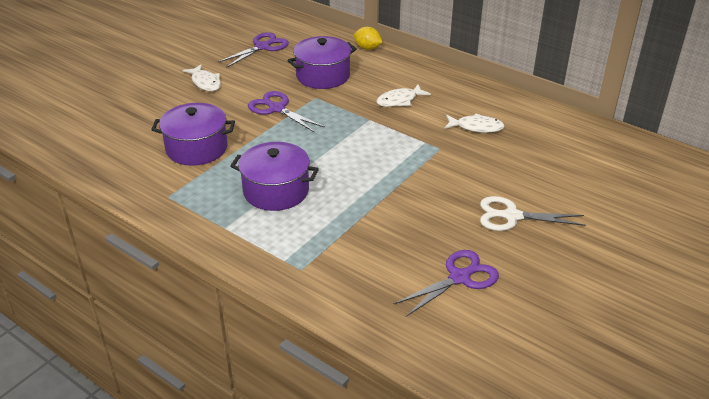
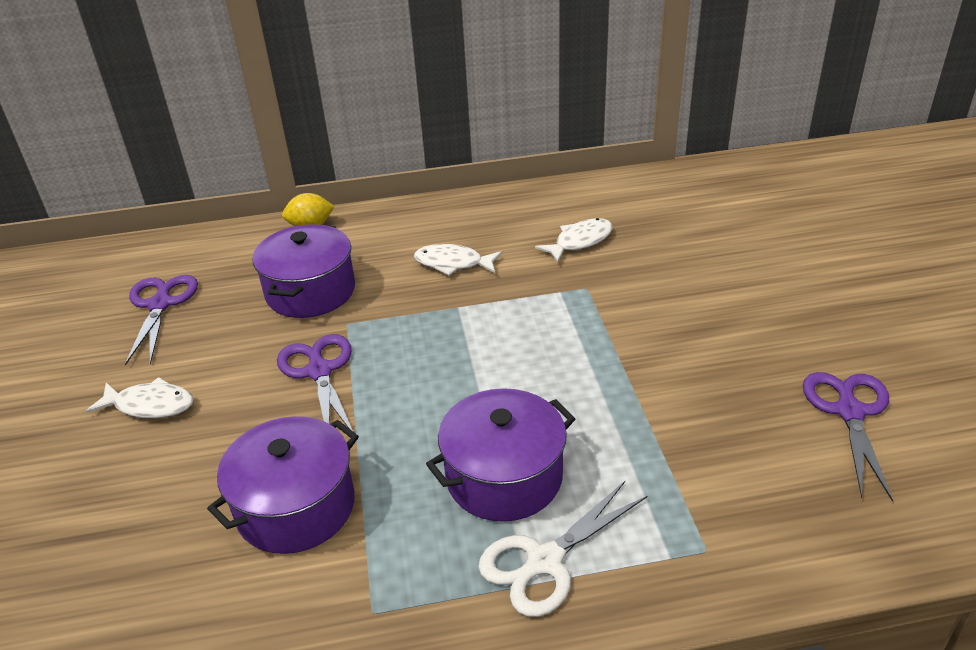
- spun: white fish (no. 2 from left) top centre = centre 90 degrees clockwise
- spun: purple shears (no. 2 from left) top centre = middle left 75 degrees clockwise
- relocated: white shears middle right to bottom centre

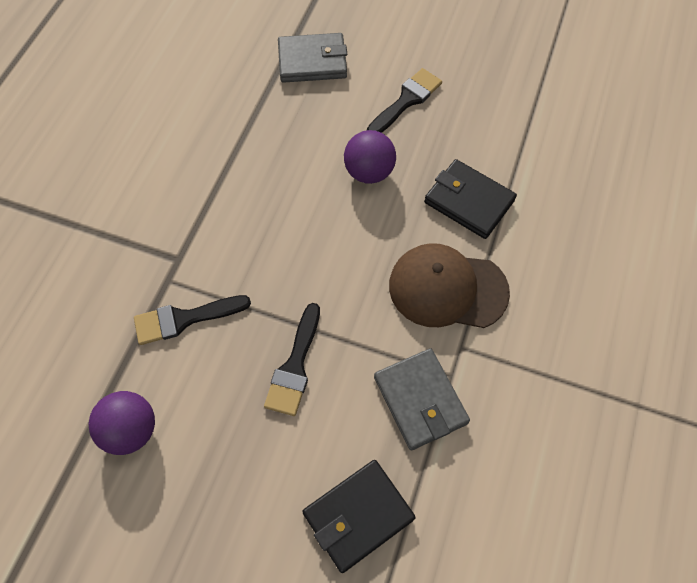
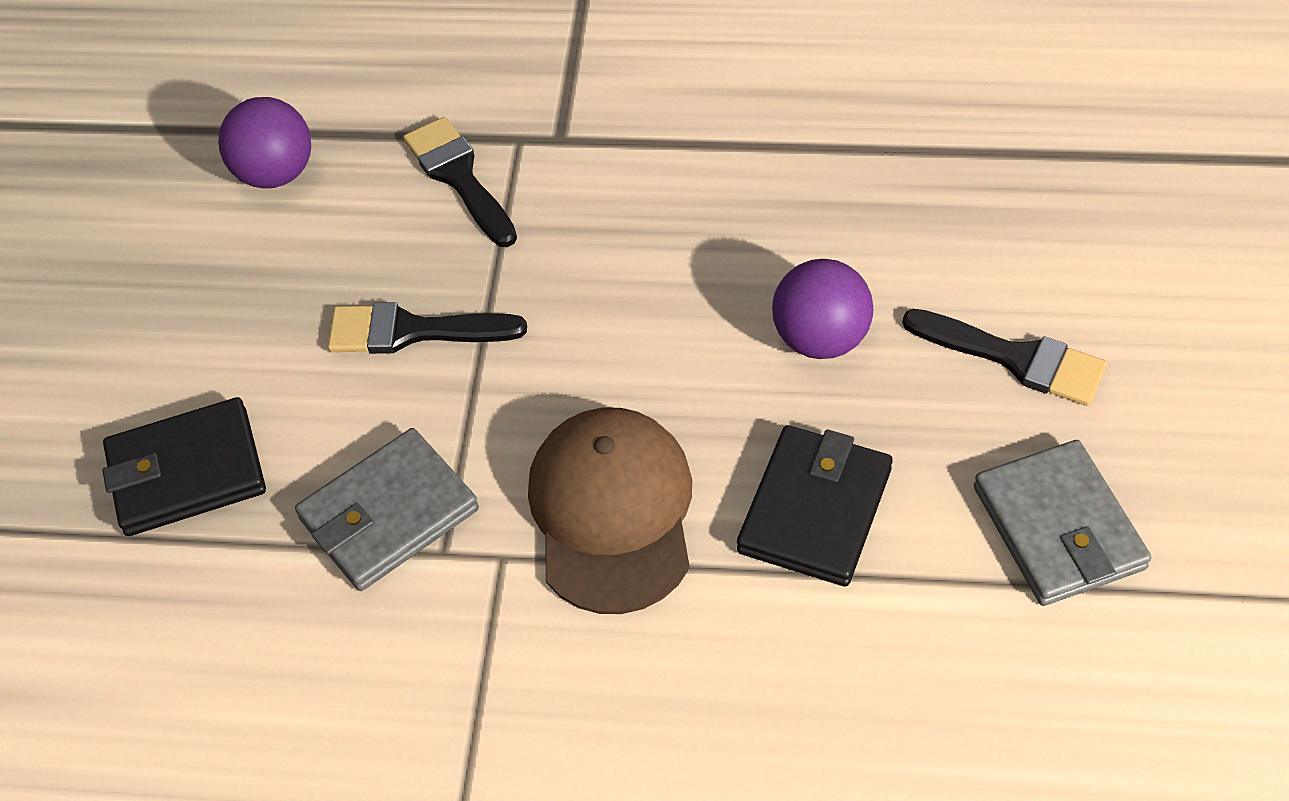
- relocated: grey billfold (no. 1 from left in the first image) top centre to grey billfold (no. 2 from left) middle right
- spun: black billfold (no. 1 from left) bottom centre = middle left 60 degrees counterclockwise

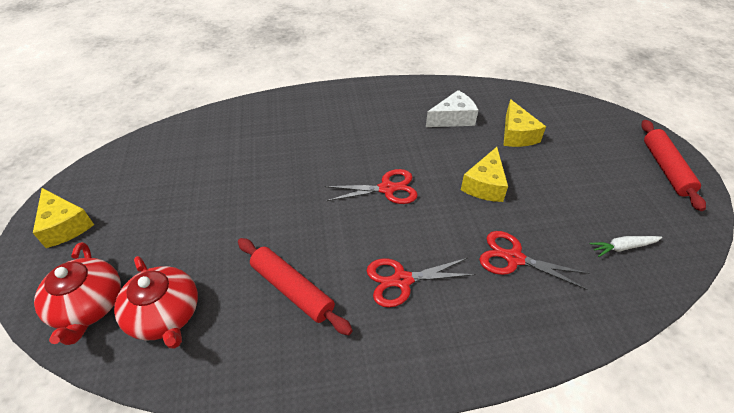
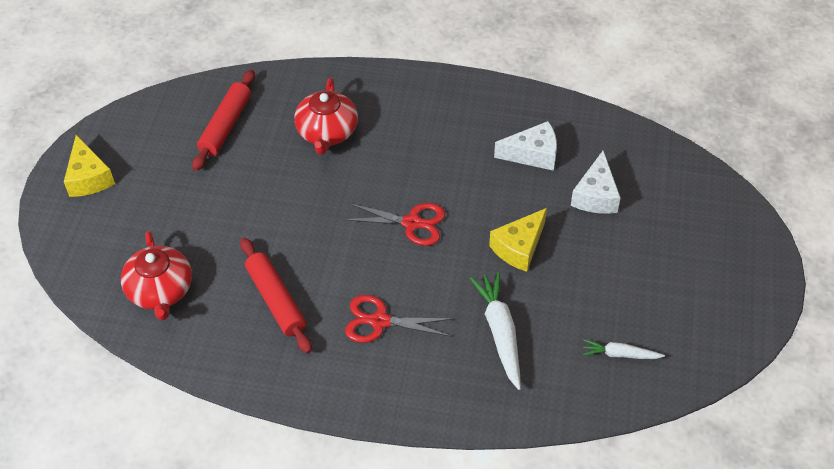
- colour: yellow piece of cheese (no. 3 from left) top right to white piece of cheese (no. 2 from left) middle right
- relocated: red pastry roller (no. 2 from left in the first image) middle right to red pastry roller (no. 1 from left) top left
- exchanged: red shears (no. 3 from left) middle right to white toy carrot (no. 1 from left) bottom centre
- relocated: red teapot (no. 1 from left in the first image) bottom left to red teapot (no. 2 from left) top centre

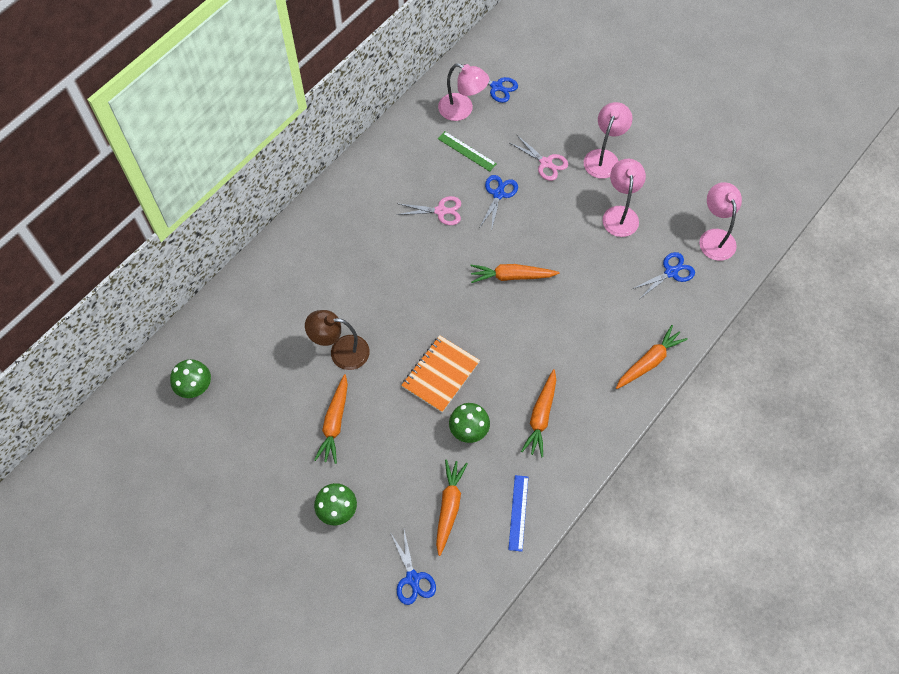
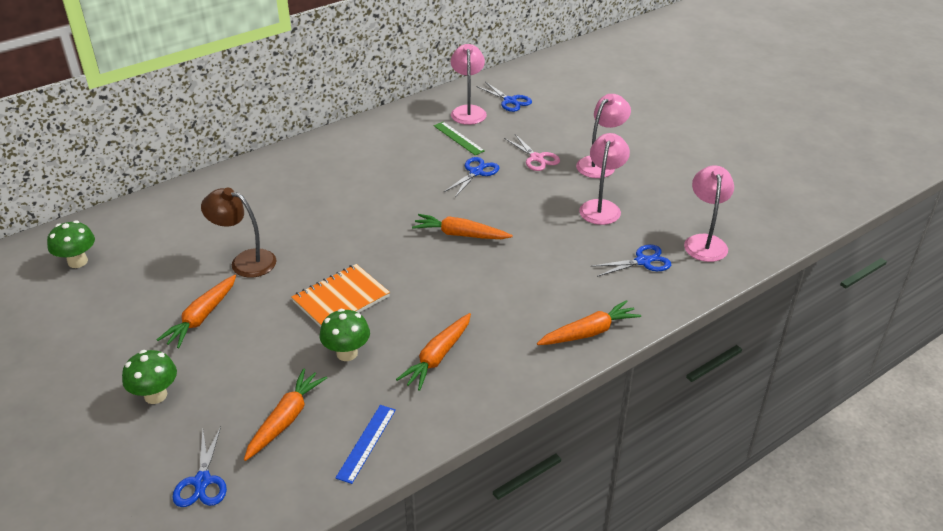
- spun: rose-pink lamp (no. 1 from left) top centre = top centre 135 degrees counterclockwise
- missing: rose-pink shears (no. 1 from left) top centre

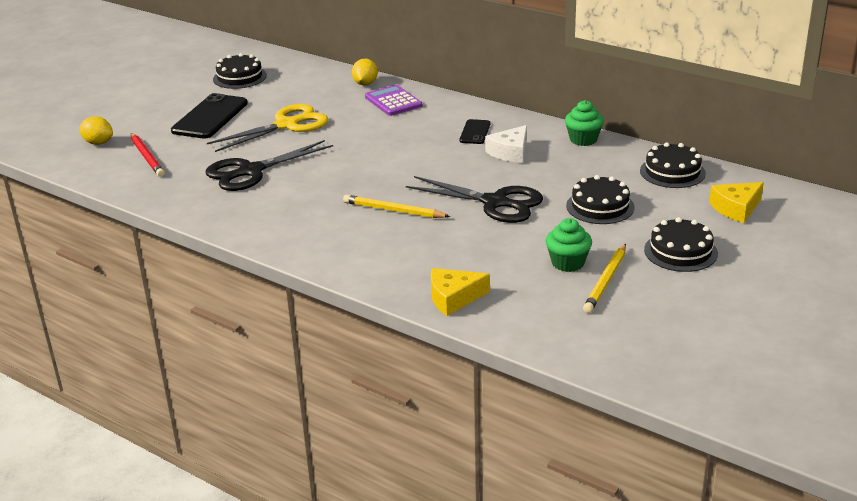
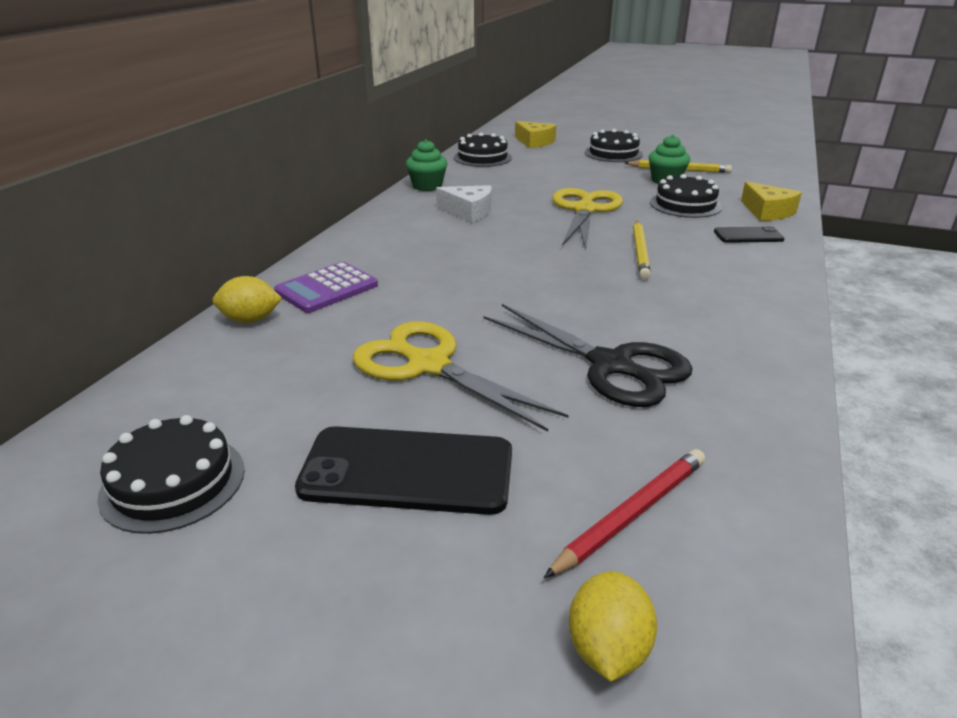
- relocated: black smartphone (no. 2 from left) top centre to top right
- relocated: black layer cake (no. 2 from left in the first image) middle right to black layer cake (no. 4 from left) top right
- colour: black shears (no. 2 from left) centre to yellow shears (no. 2 from left) top centre

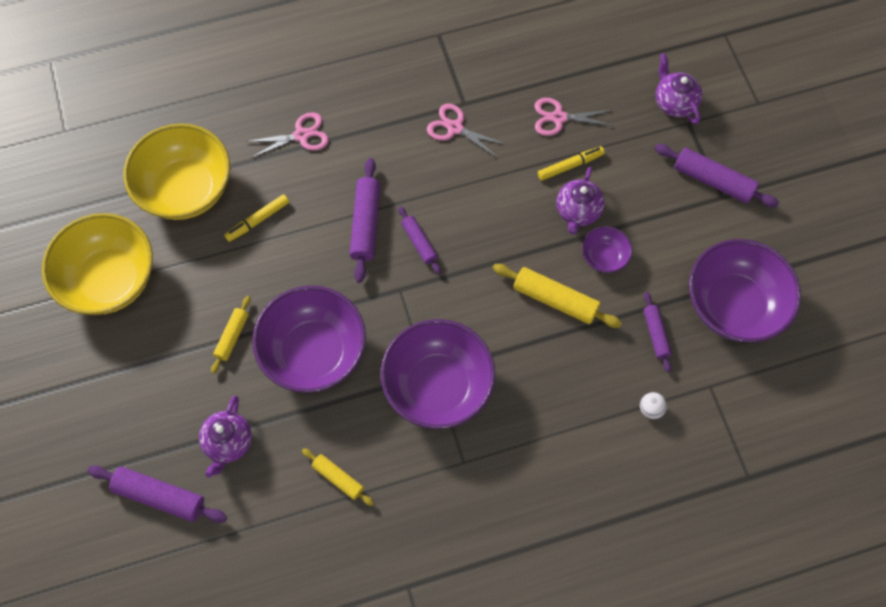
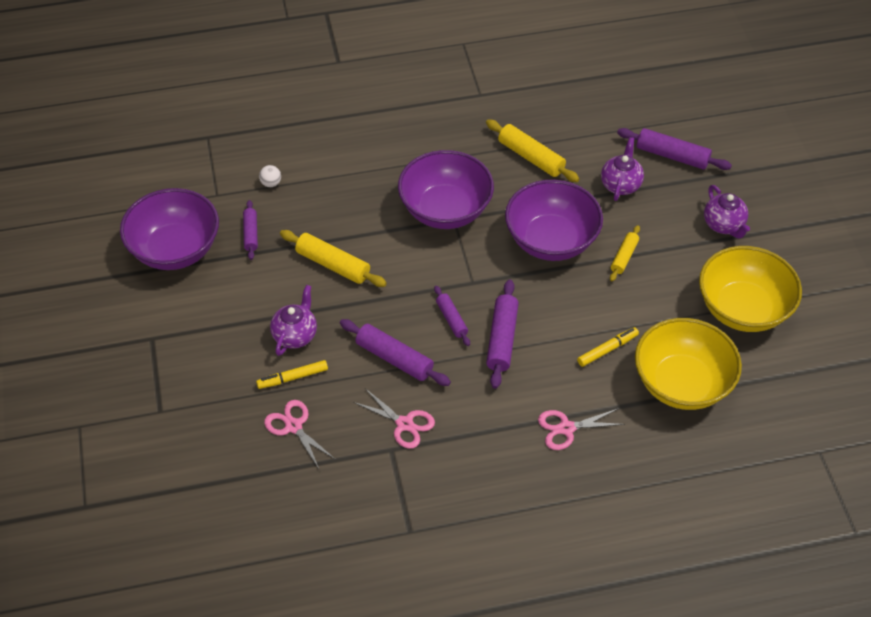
- relocated: purple teapot (no. 3 from left) top right to middle right
- spun: rose-pink shears (no. 3 from left in the first image) top centre = bottom centre 135 degrees counterclockwise
- relocated: purple pastry roller (no. 5 from left in the first image) top right to purple pastry roller (no. 2 from left) centre
- missing: purple serving bowl (no. 3 from left) middle right
- size: yellow pastry roller (no. 2 from left) bottom centre = top centre x1.63

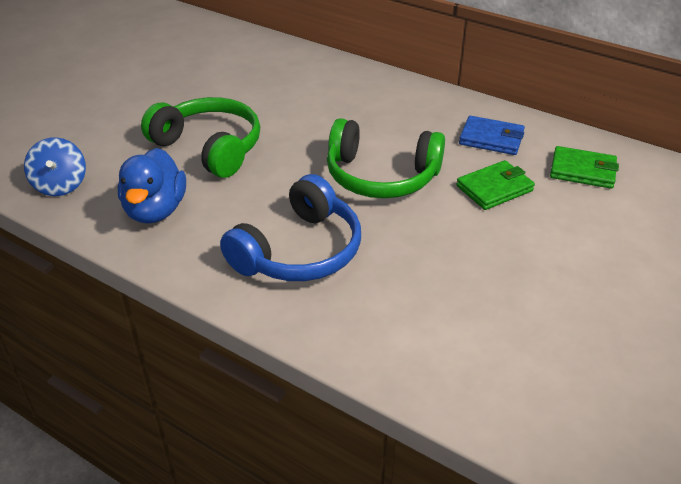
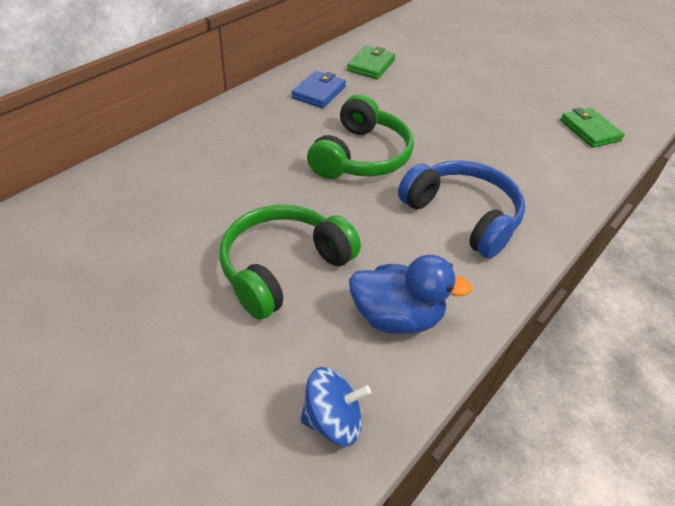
- relocated: emerald billfold (no. 1 from left in the first image) middle right to emerald billfold (no. 2 from left) top right

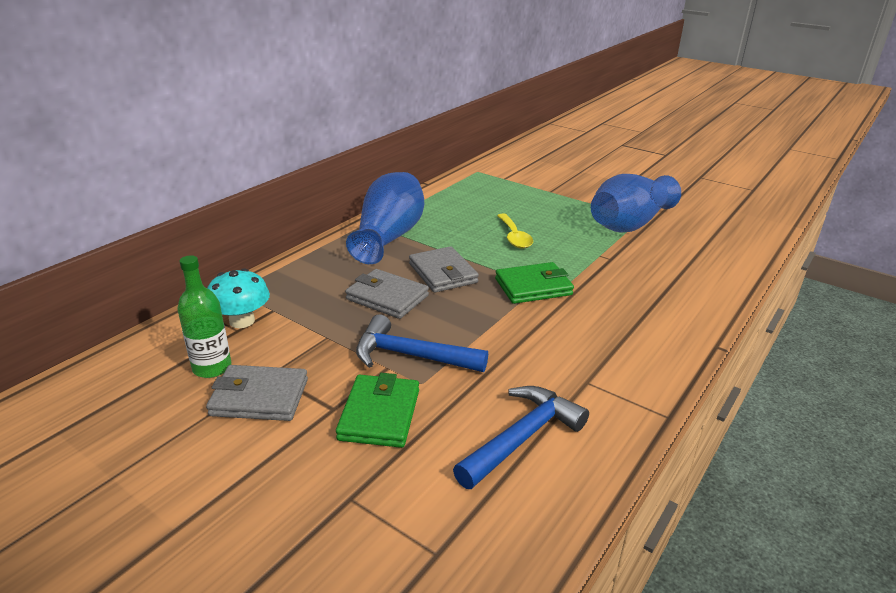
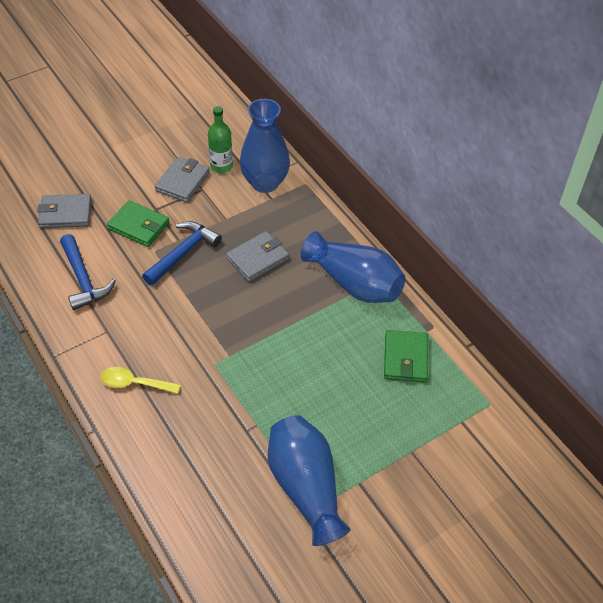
- relocated: yellow teaspoon centre to middle left
- relocated: grey billfold (no. 3 from left in the first image) centre to grey billfold (no. 1 from left) middle left
- relocated: emerald billfold (no. 2 from left) centre to middle right
- exchanged: teal toadstool middle left to royal blue vase (no. 1 from left) top centre

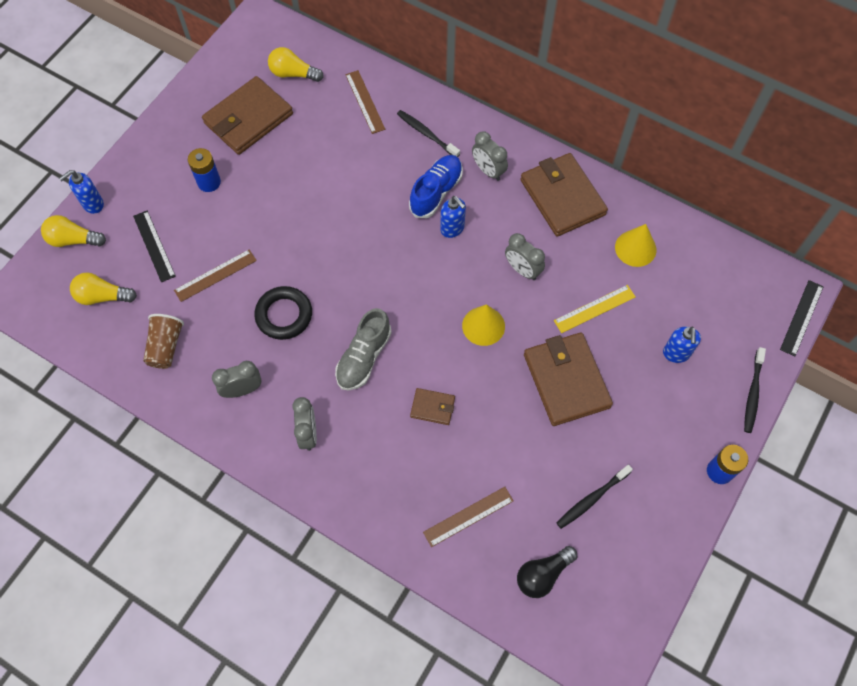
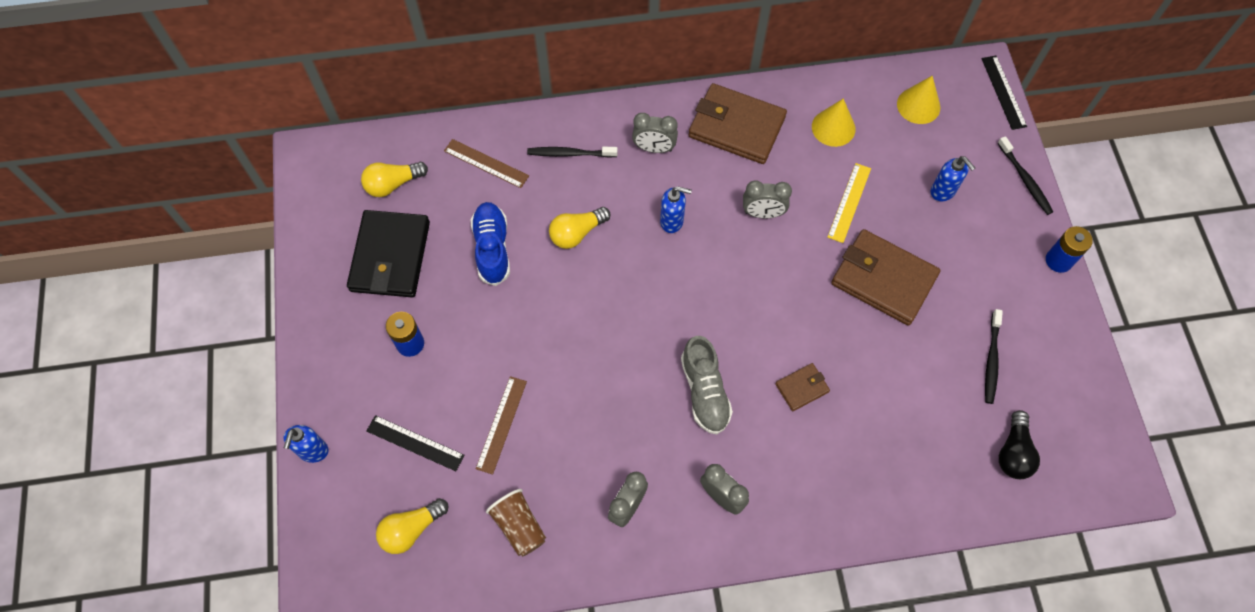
- colour: brown billfold (no. 1 from left) top left to black billfold middle left
- relocated: royal blue lace-up shoe top centre to centre
- relocated: yellow bulb (no. 1 from left in the first image) middle left to yellow bulb (no. 3 from left) centre
- missing: black ring middle left
- relocated: yellow solid cone (no. 1 from left in the first image) centre to yellow solid cone (no. 2 from left) top right
- missing: brown straightedge (no. 3 from left) bottom centre

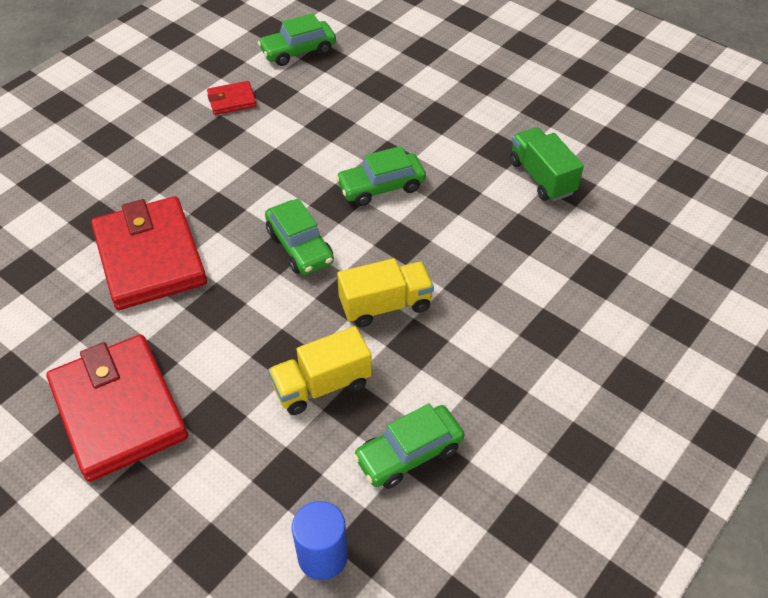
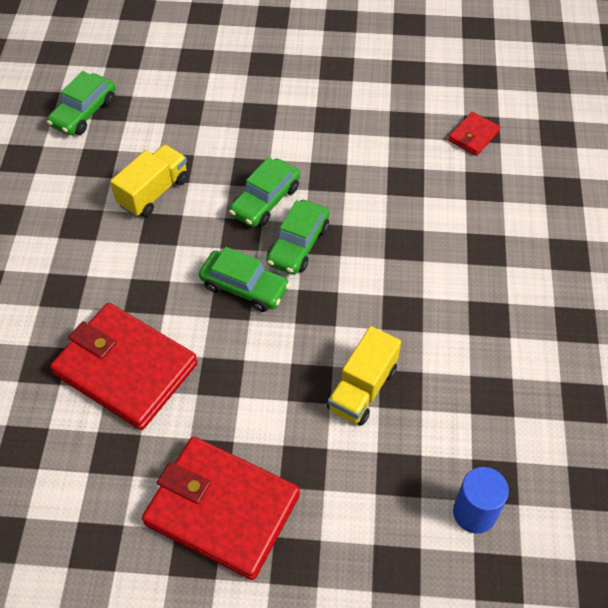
- relocated: red billfold (no. 3 from left) top left to top right
- missing: emerald truck top right
- relocated: yellow truck (no. 2 from left in the first image) centre to yellow truck (no. 1 from left) top left
- relocated: emerald car (no. 4 from left) bottom centre to centre

